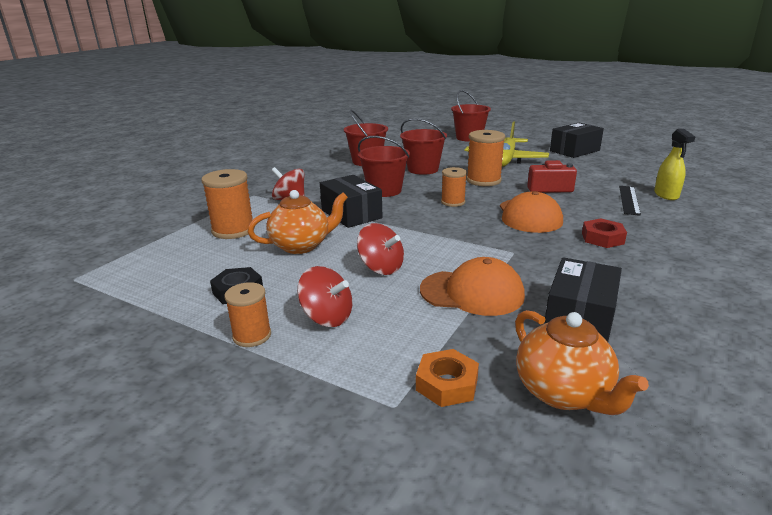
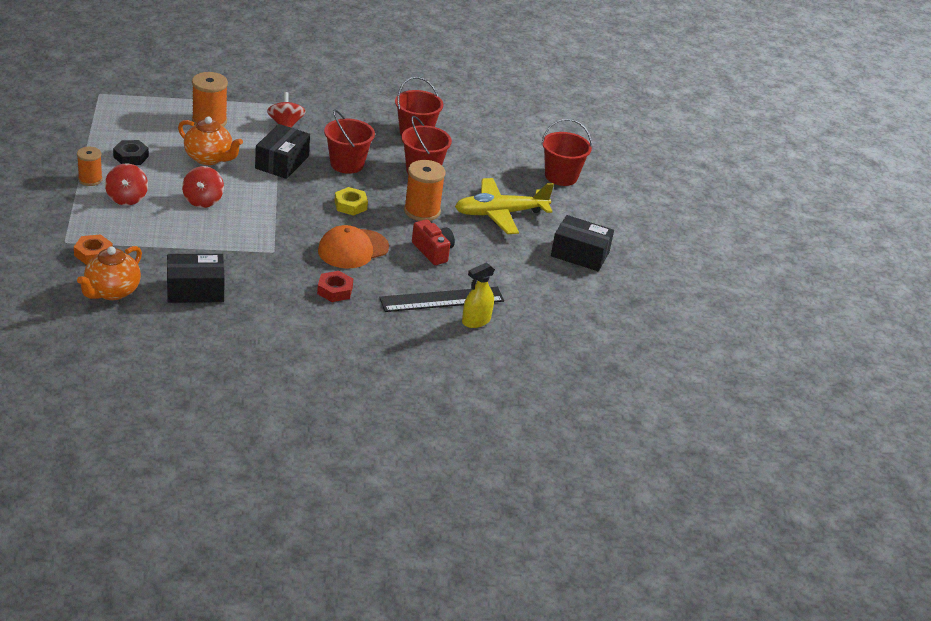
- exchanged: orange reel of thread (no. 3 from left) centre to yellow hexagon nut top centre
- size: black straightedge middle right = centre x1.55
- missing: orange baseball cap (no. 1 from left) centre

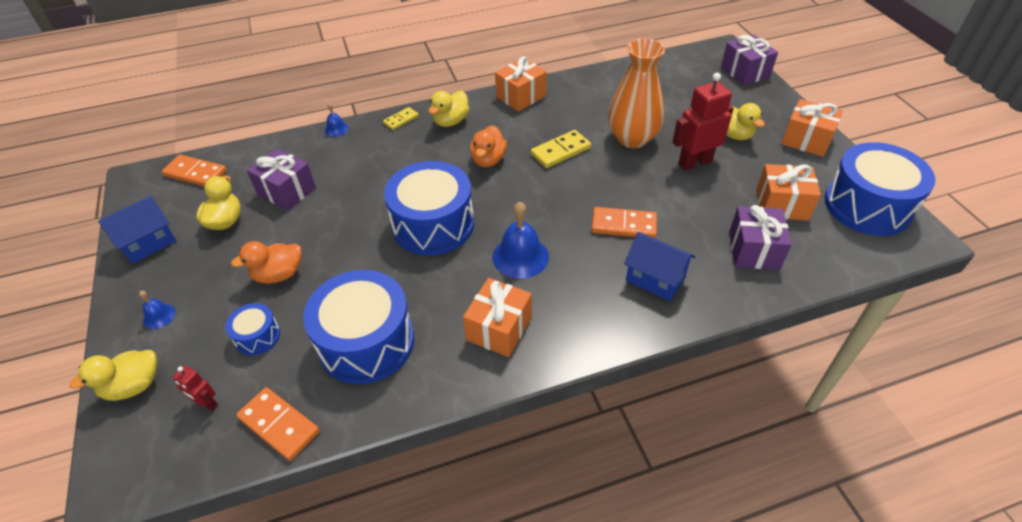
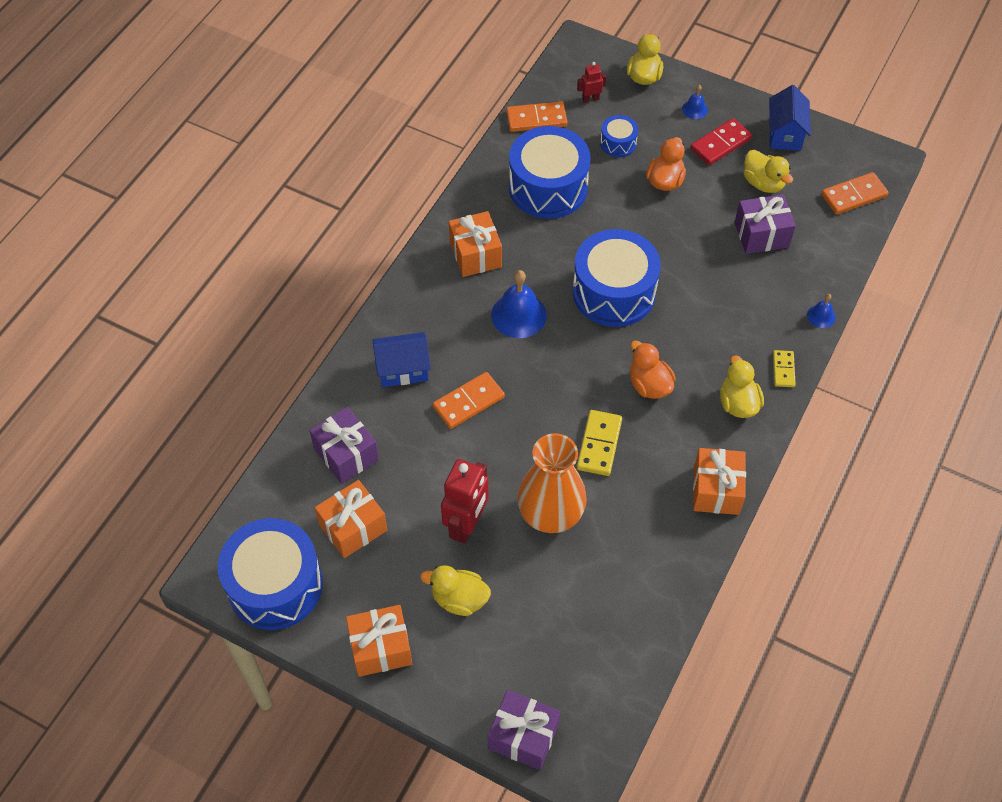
- appeared: red domino top right

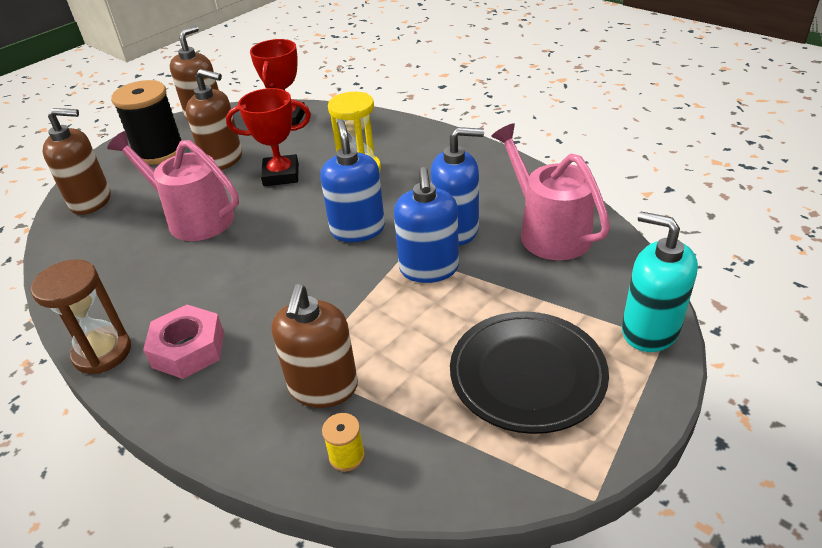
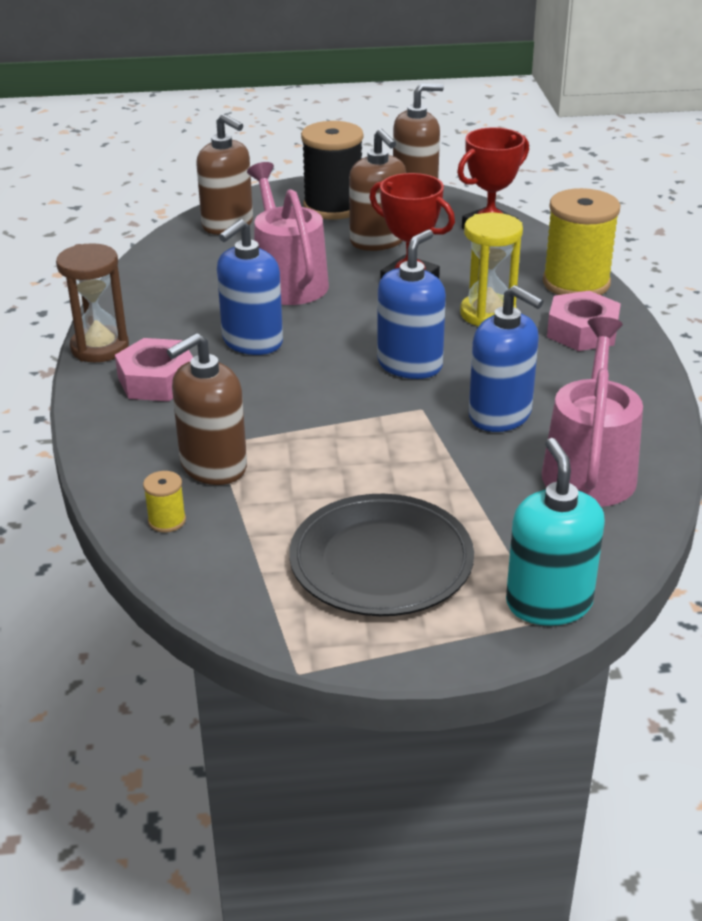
- relocated: royal blue soap pump (no. 2 from left in the first image) centre to royal blue soap pump (no. 1 from left) top centre
- appeared: yellow reel of thread (no. 2 from left) top right
- appeared: rose-pink hexagon nut (no. 2 from left) middle right

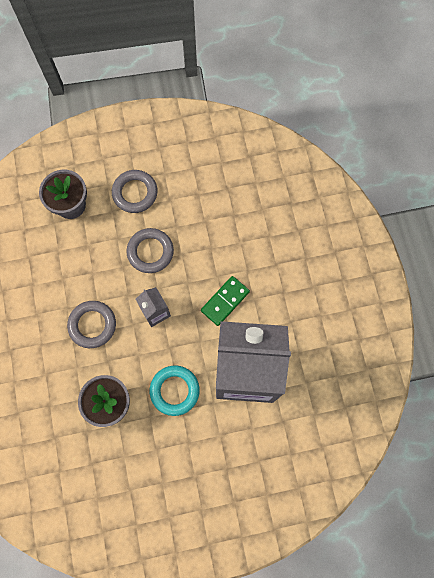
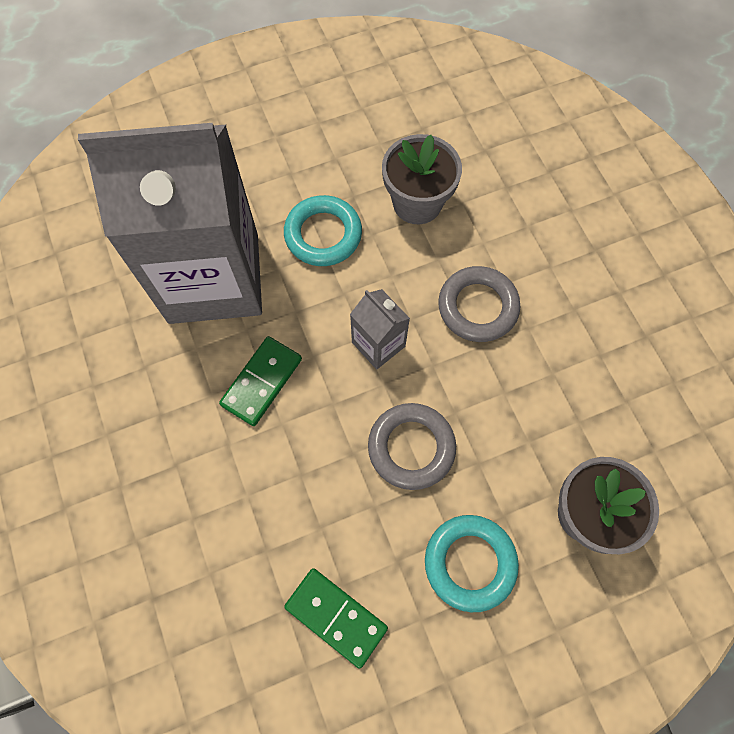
- colour: grey ring (no. 2 from left) top left to teal ring (no. 2 from left) bottom centre
- appeared: emerald domino (no. 2 from left) bottom centre

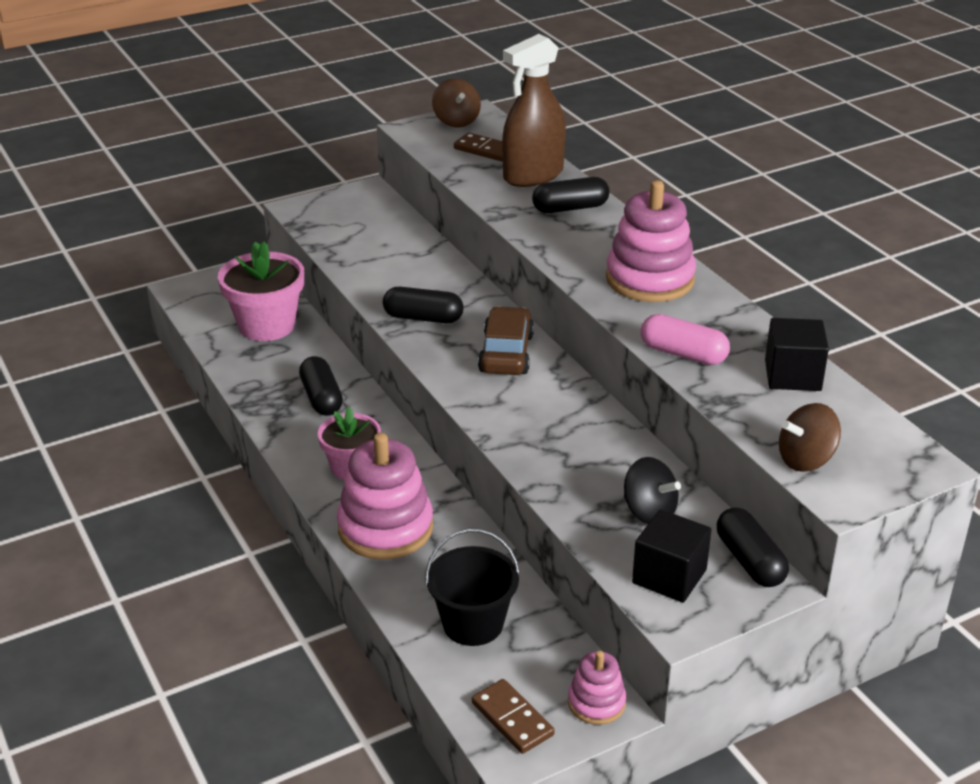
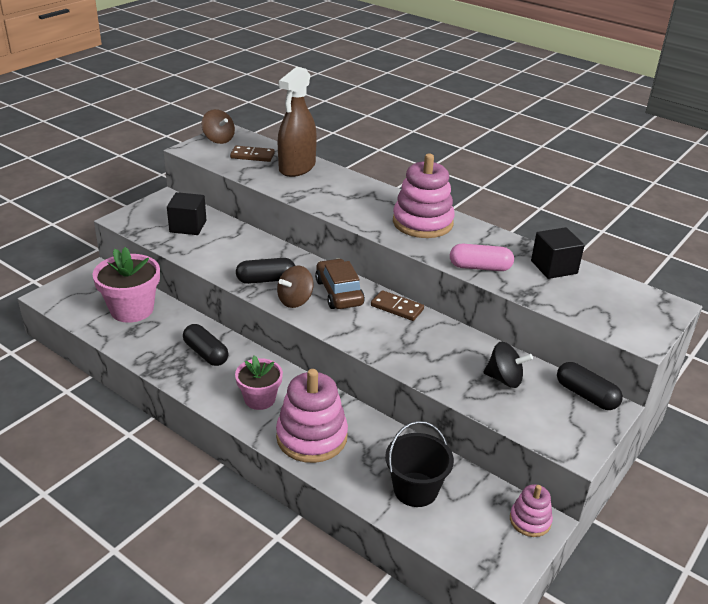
- missing: black pill shape (no. 3 from left) top centre
- relocated: brown whirligig (no. 2 from left) middle right to centre
- relocated: black cube (no. 1 from left) bottom right to middle left
- relocated: brown domino (no. 2 from left) bottom centre to centre

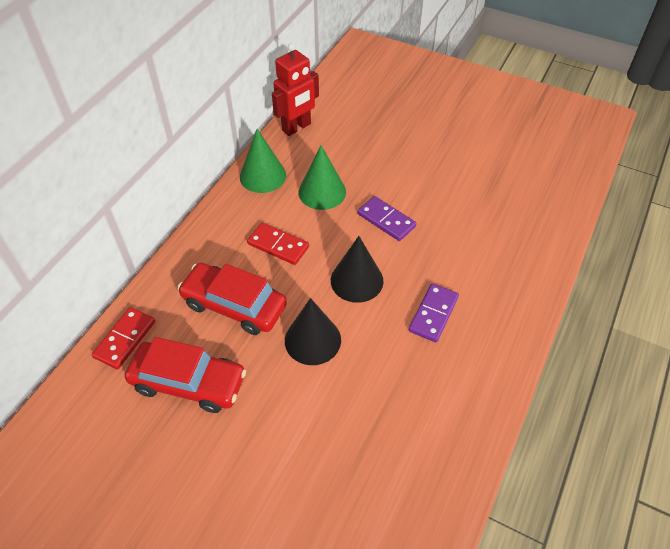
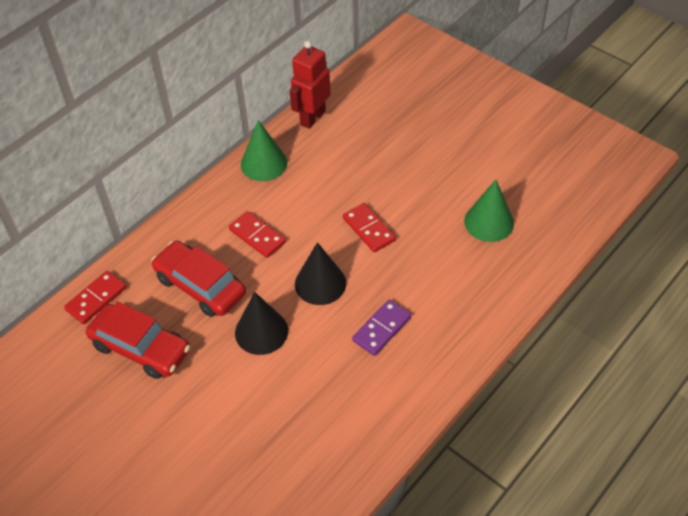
- spun: red toy robot top centre = top centre 150 degrees clockwise
- relocated: emerald solid cone (no. 2 from left) top centre to middle right
- colour: purple domino (no. 1 from left) centre to red domino (no. 3 from left) centre

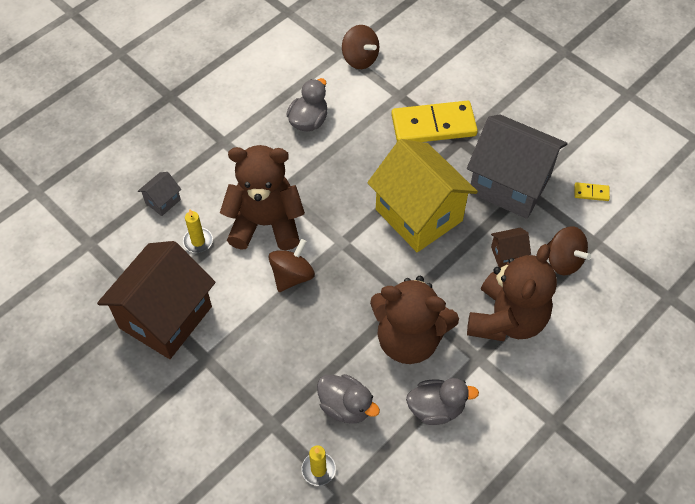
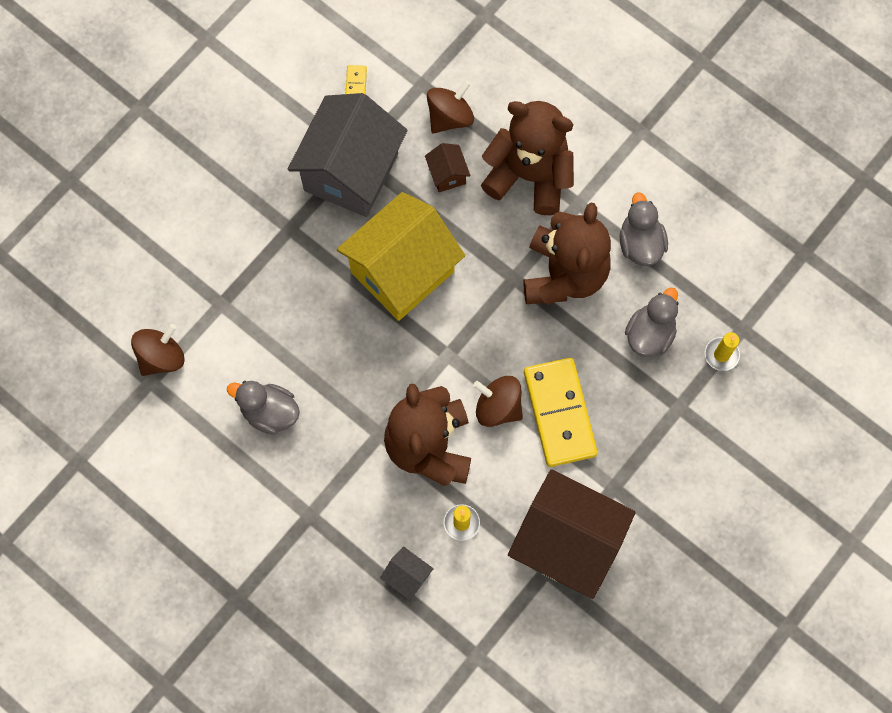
- relocated: yellow domino (no. 1 from left in the first image) top centre to yellow domino (no. 2 from left) centre

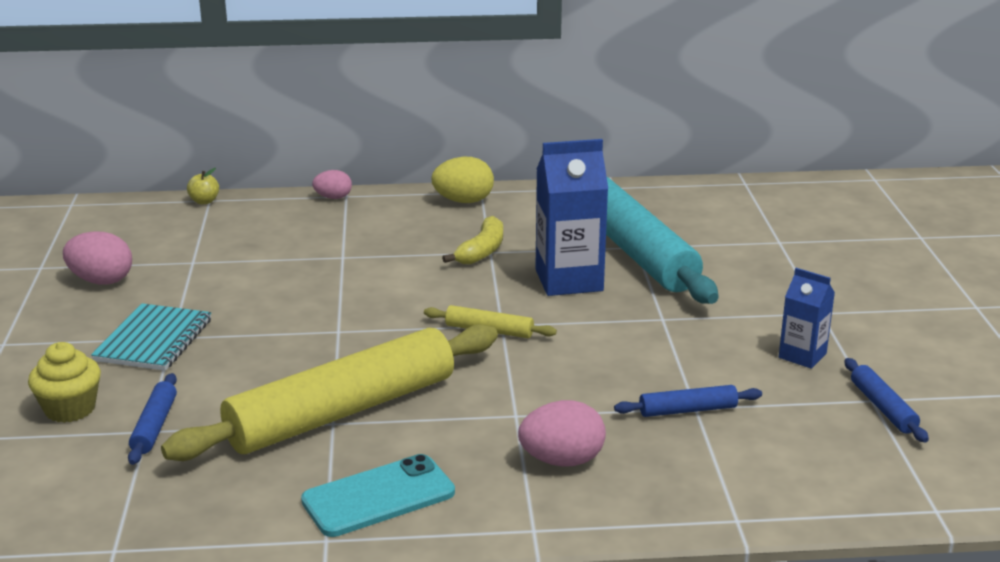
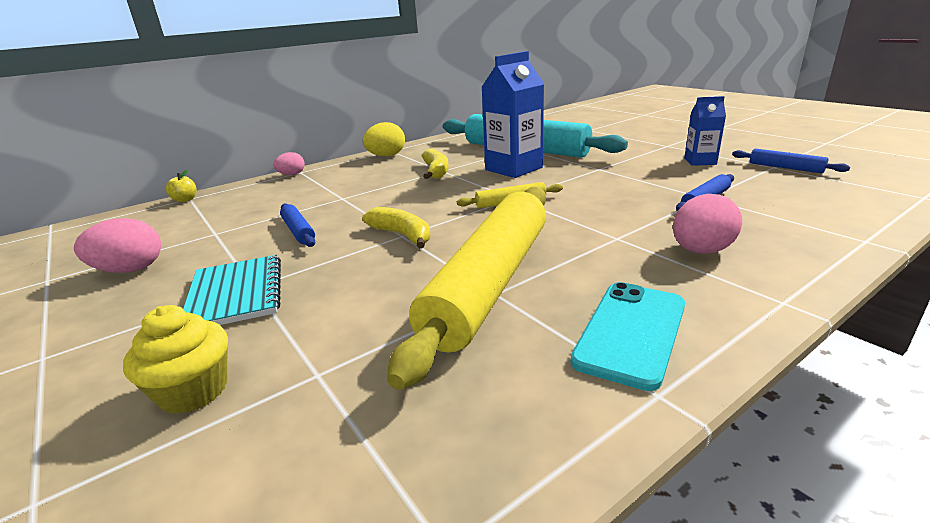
- relocated: royal blue pastry roller (no. 1 from left) bottom left to middle left
- appeared: yellow banana (no. 1 from left) centre

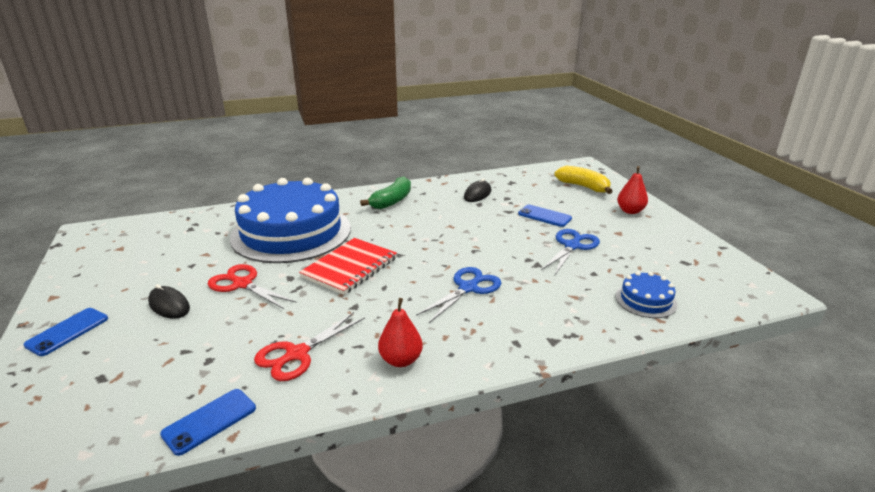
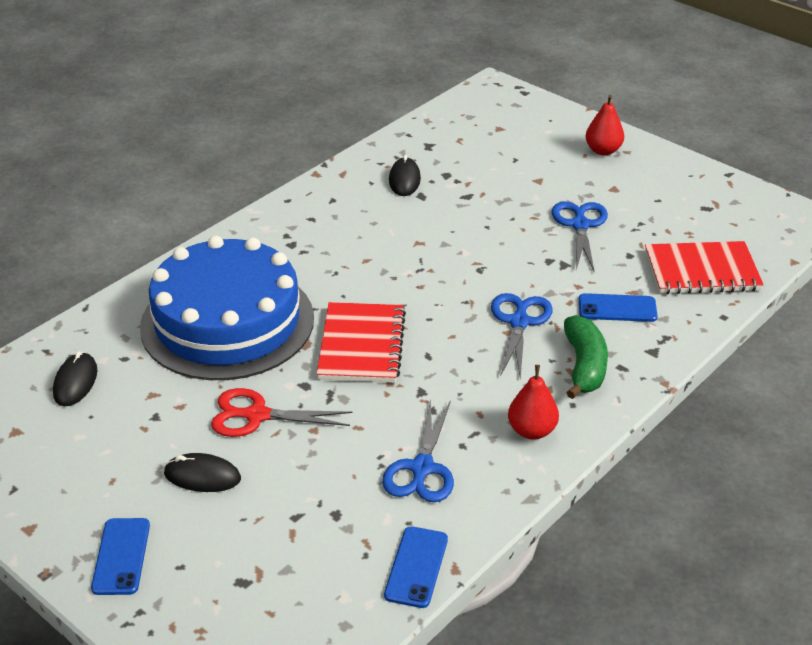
- missing: yellow banana centre
- relocated: emerald banana centre to middle right
- relocated: royal blue smartphone (no. 3 from left) centre to middle right
- exchanged: royal blue layer cake (no. 2 from left) middle right to red notebook (no. 2 from left) middle right
- colour: red shears (no. 2 from left) bottom centre to royal blue shears (no. 1 from left) bottom centre
- appeared: black mouse (no. 1 from left) middle left

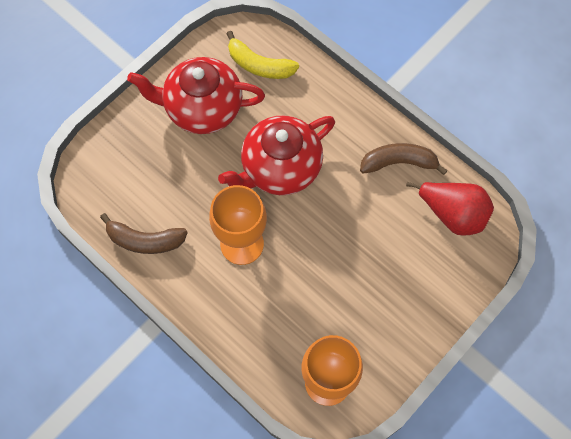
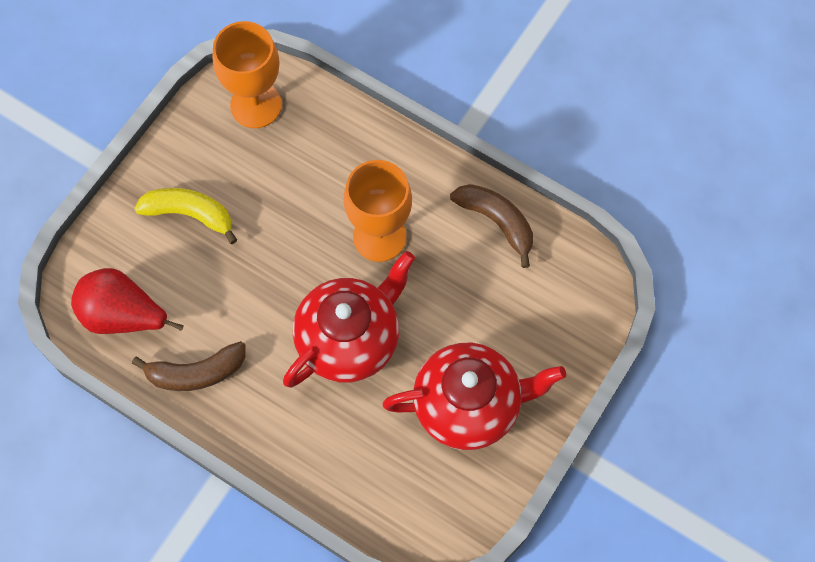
- relocated: yellow banana top centre to middle left
- spun: brown banana (no. 1 from left in the first image) middle left = centre 45 degrees clockwise

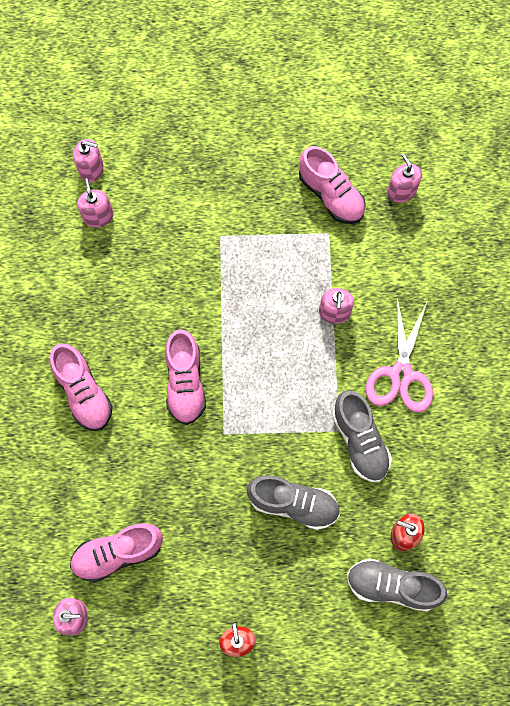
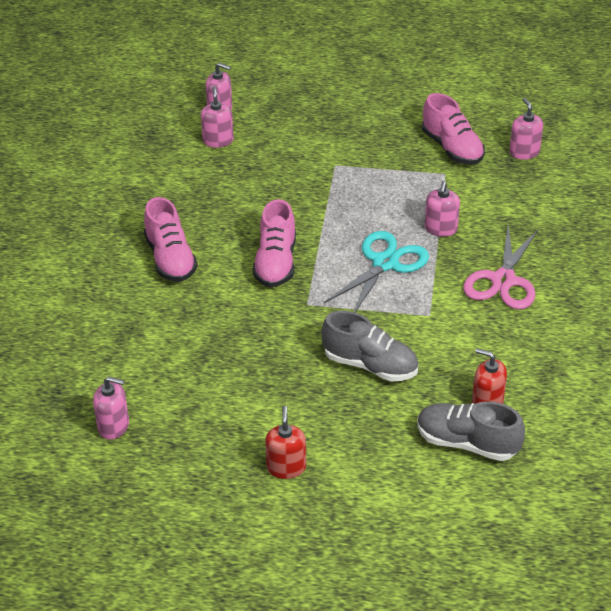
- missing: grey lace-up shoe (no. 2 from left) middle right
- missing: rose-pink lace-up shoe (no. 2 from left) bottom left
- appeared: teal shears centre

